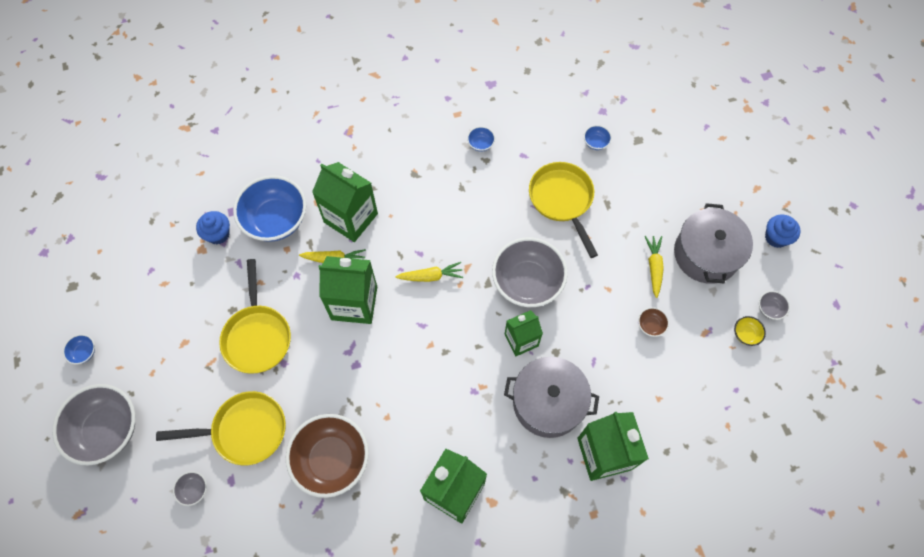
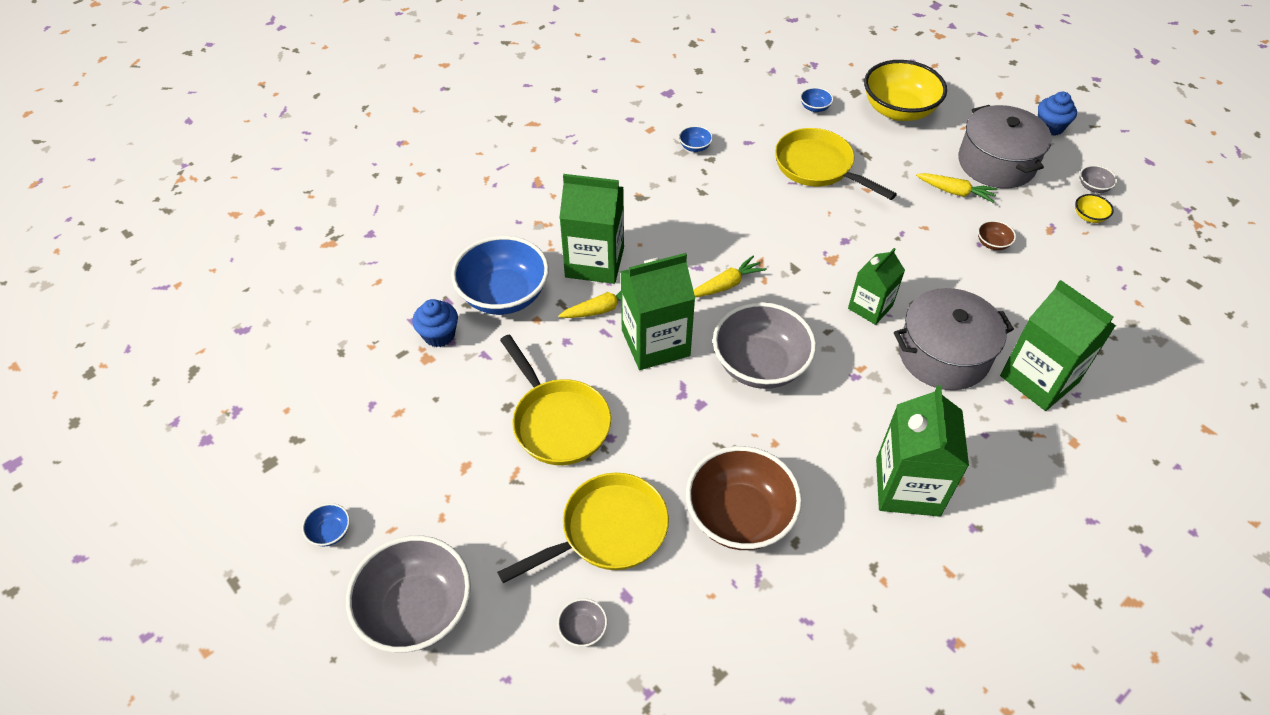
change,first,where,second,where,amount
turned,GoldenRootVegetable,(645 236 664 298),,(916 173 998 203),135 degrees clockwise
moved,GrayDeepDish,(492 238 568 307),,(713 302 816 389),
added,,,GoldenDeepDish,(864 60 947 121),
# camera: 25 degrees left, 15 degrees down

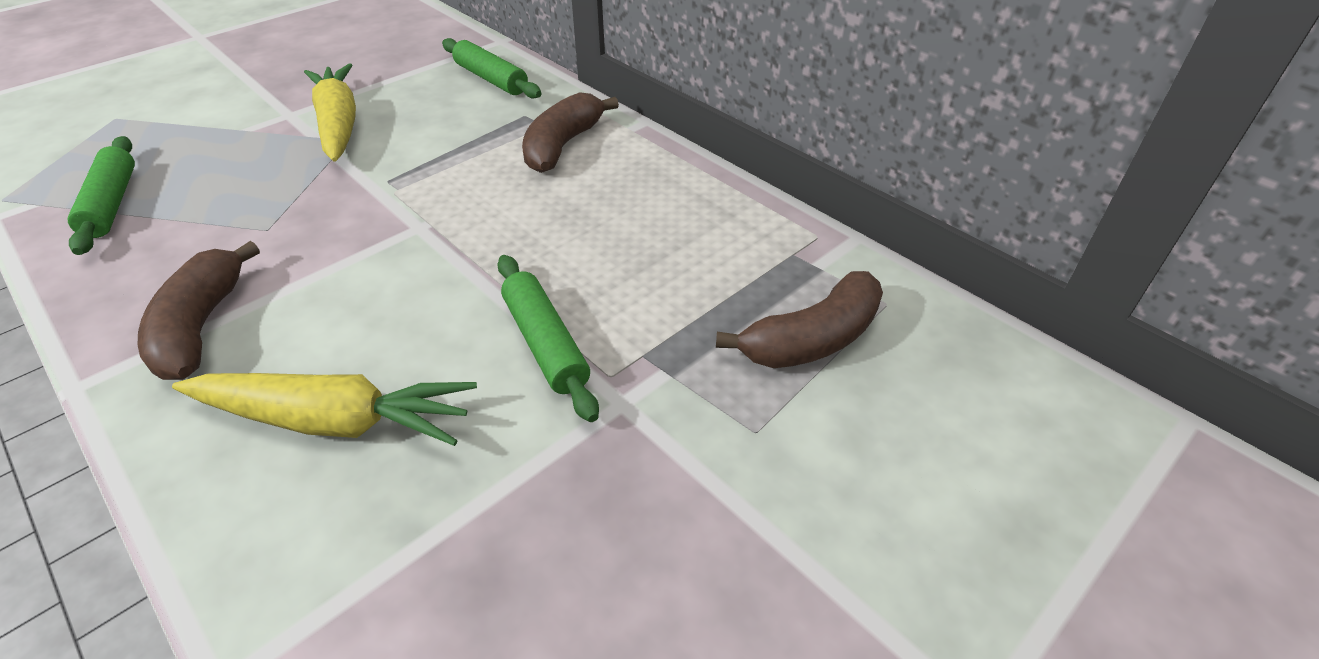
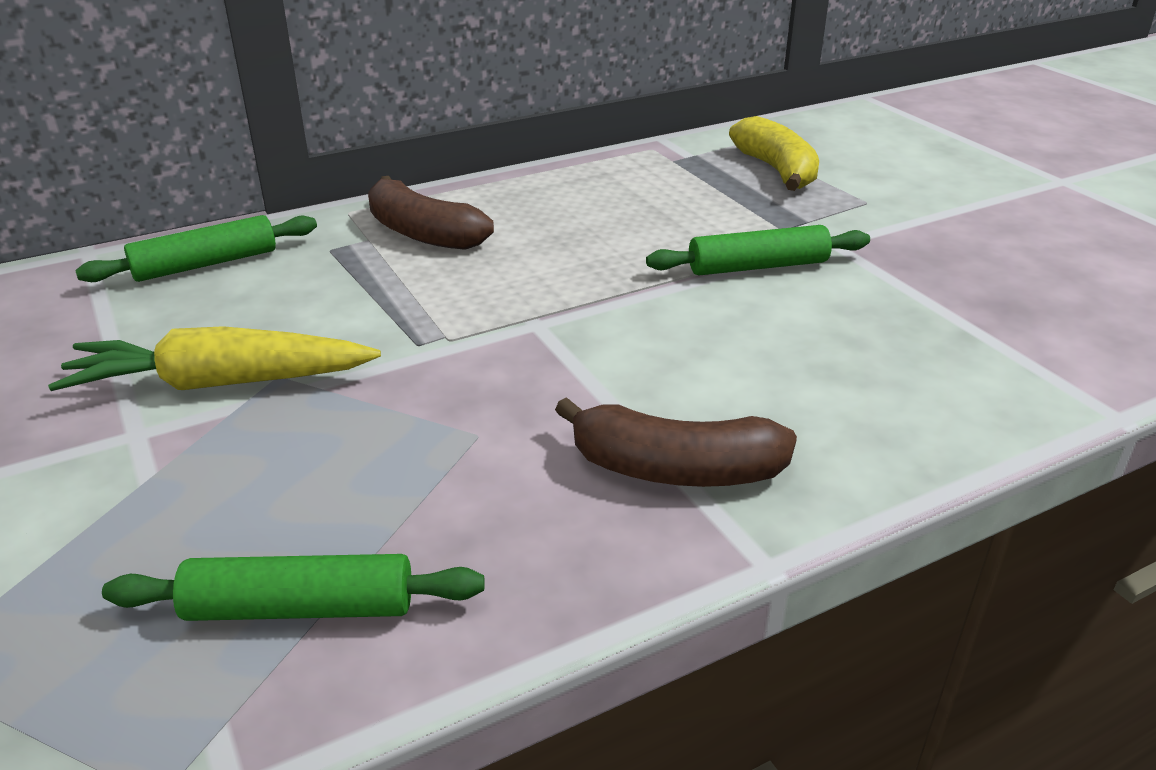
change,first,where,second,where,amount
recoloured,BrownBananaFruit,(716 271 883 368),GoldenBananaFruit,(729 116 819 191),
removed,GoldenRootVegetable,(172 373 477 446),,,
# camera: 75 degrees left, 10 degrees down

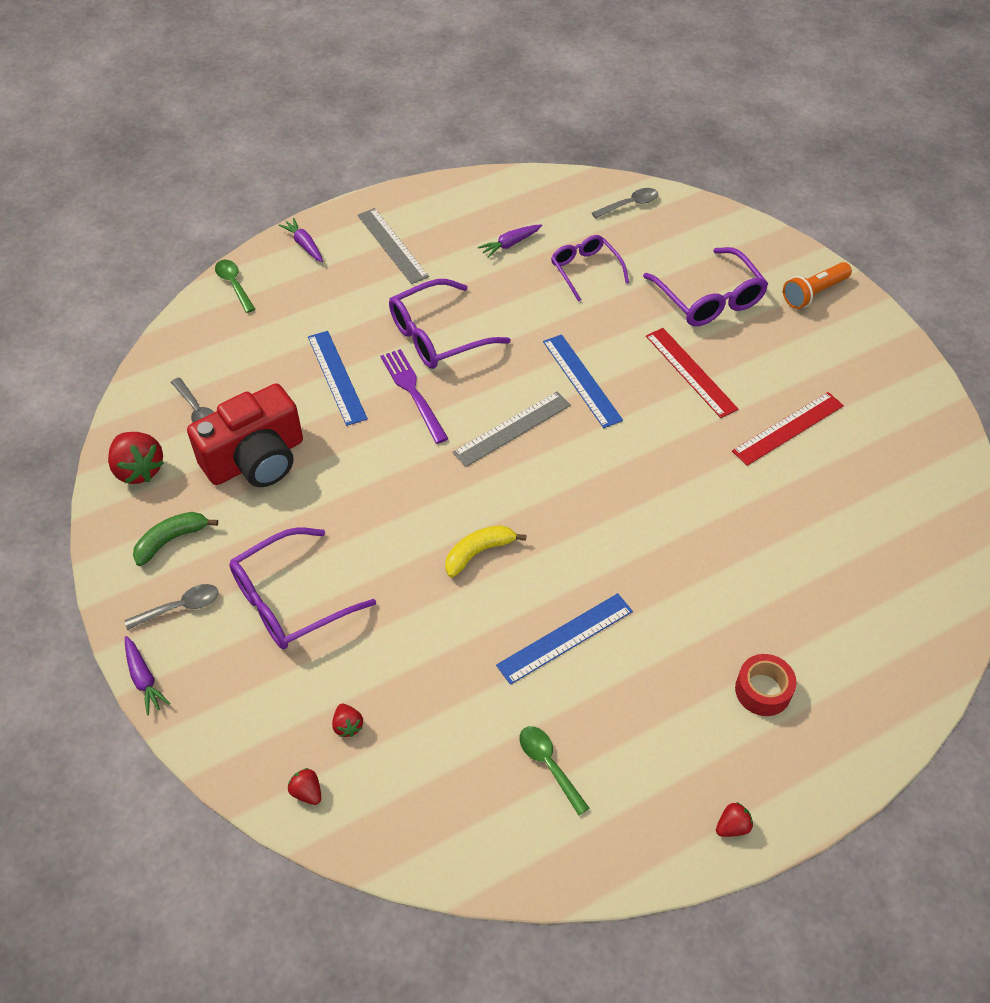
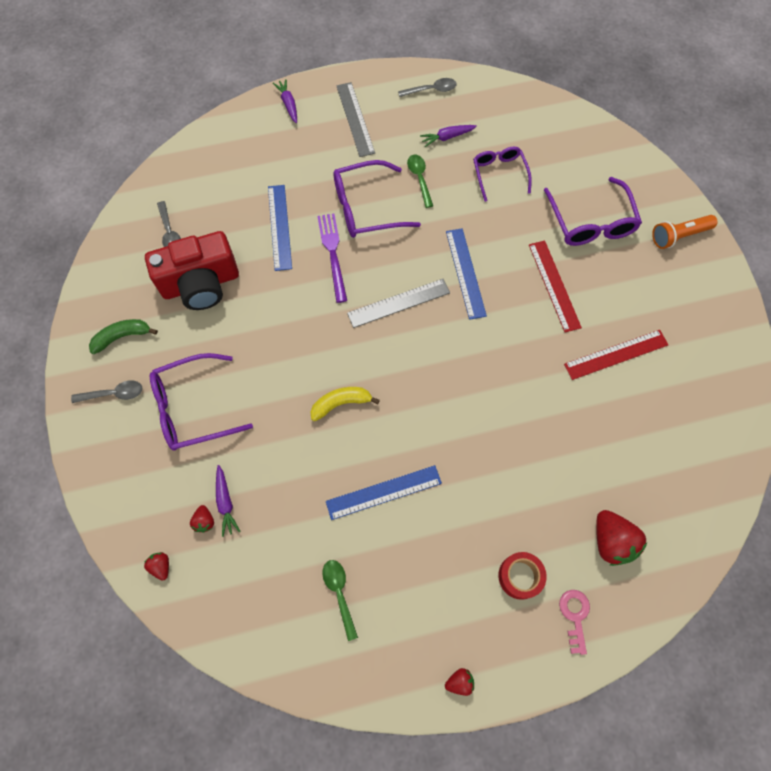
change,first,where,second,where,amount
moved,GraySpoon,(592 188 658 218),,(398 78 457 97),
moved,LeafGreenSpoon,(215 260 255 313),,(407 155 433 208),
moved,RedToyStrawberry,(108 432 164 484),,(596 510 647 566),
moved,RoyalPurpleRootVegetable,(125 636 170 716),,(216 465 241 537),
added,,,RosePinkDoorKey,(559 590 590 655),
# camera: 15 degrees right, 15 degrees up

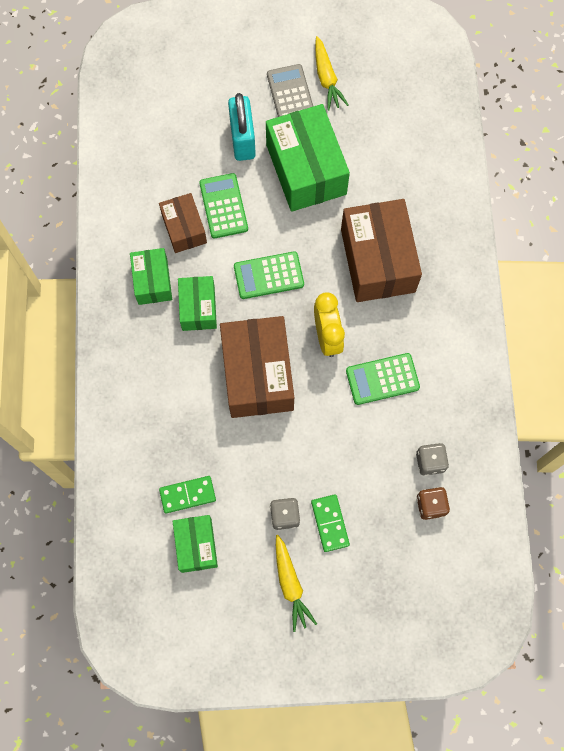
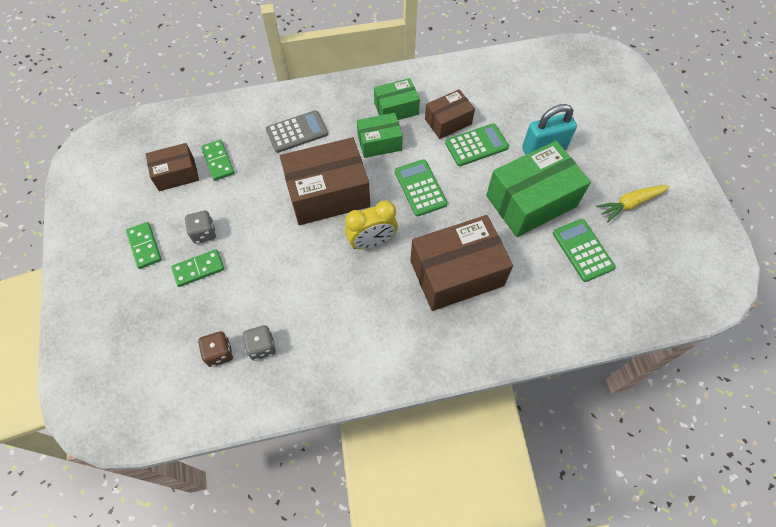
change,first,where,second,where,amount
moved,GrayAddingMachine,(267 64 313 117),,(266 110 328 153),
moved,LeafGreenAddingMachine,(346 353 420 405),,(553 219 616 282),
recoloured,LeafGreenBox,(173 515 218 573),BrownBox,(146 143 199 191),
replaced,GoldenRootVegetable,(276 535 317 632),LeafGreenDominoPiece,(126 222 161 269),
# camera: 80 degrees right, 10 degrees down

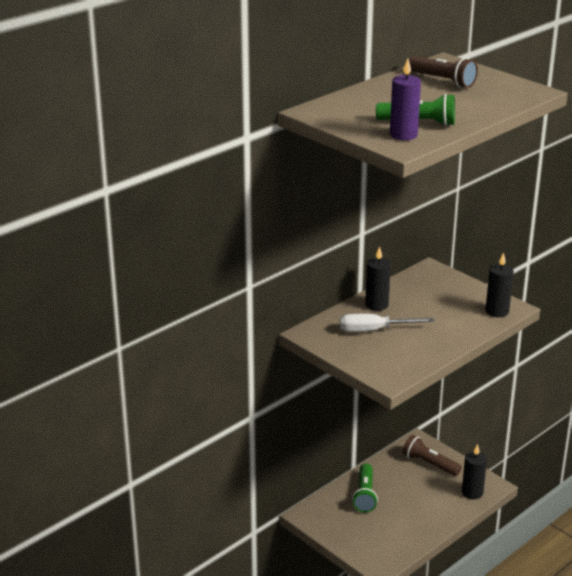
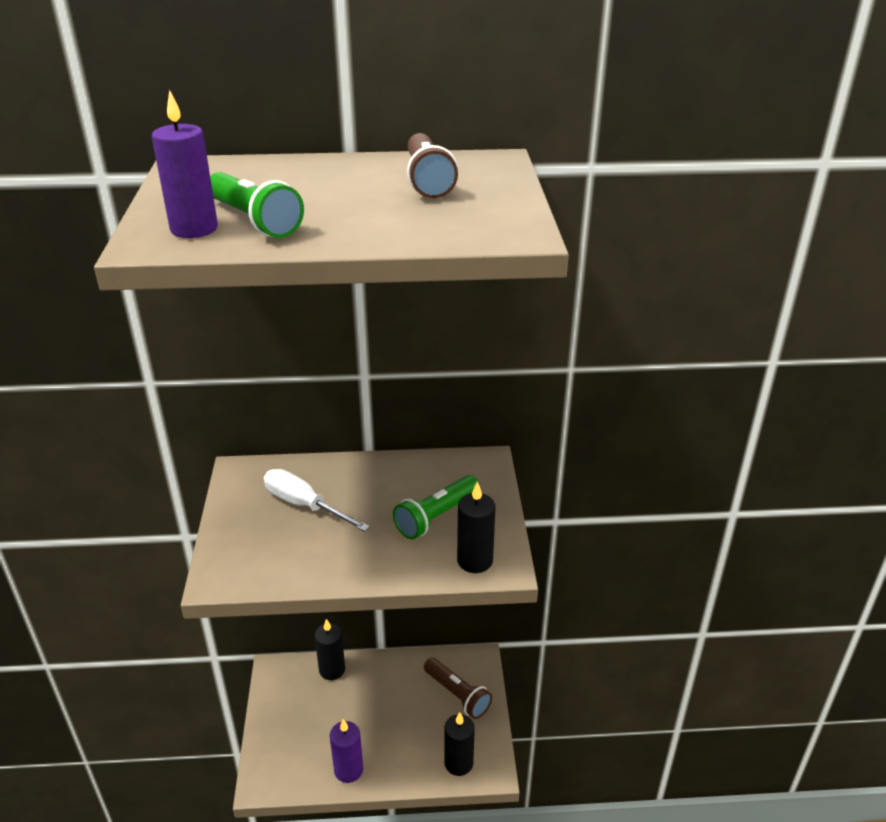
change,first,where,second,where,amount
moved,EbonyCandle,(365 246 391 311),,(315 619 345 680),
turned,BrownFlashlight,(402 435 462 476),,(424 658 492 719),150 degrees clockwise
moved,LeafGreenFlashlight,(352 463 378 513),,(393 475 480 539),
added,,,RoyalPurpleCandle,(330 719 363 783),
# camera: 40 degrees right, 5 degrees up

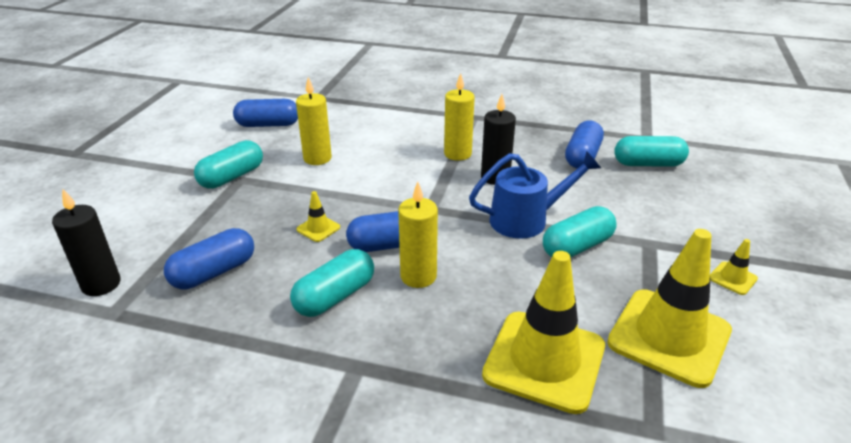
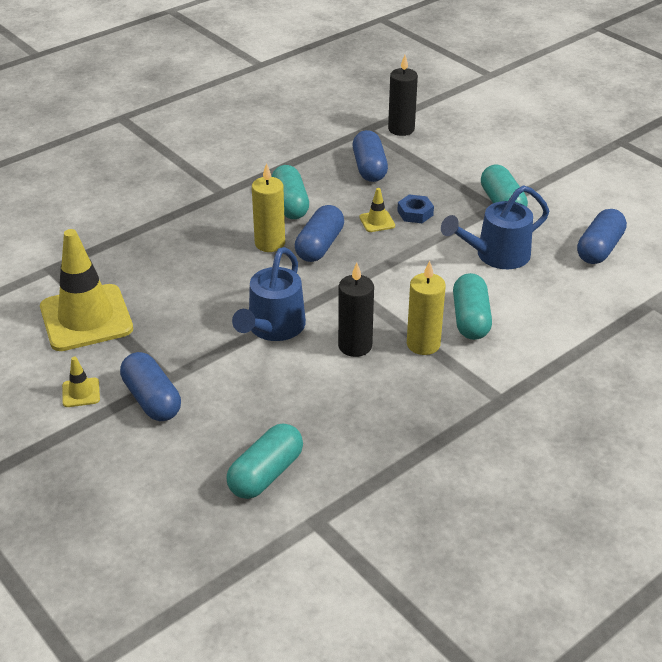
change,first,where,second,where,amount
replaced,GoldenCandle,(296 77 332 165),RoyalBlueWateringCan,(441 185 549 269),
moved,RoyalBluePillShape,(565 120 604 168),,(120 352 181 421),
moved,TealPillShape,(543 206 617 258),,(453 273 492 340),
removed,GoldenTrafficCone,(482 251 605 414),,,
added,,,RoyalBlueHexNut,(397 194 434 223),
# camera: 125 degrees right, 5 degrees up

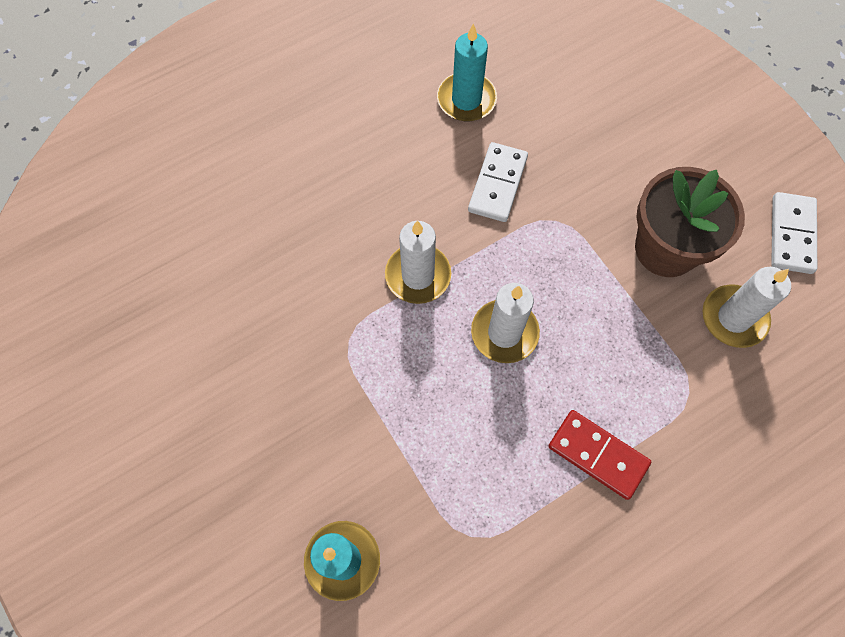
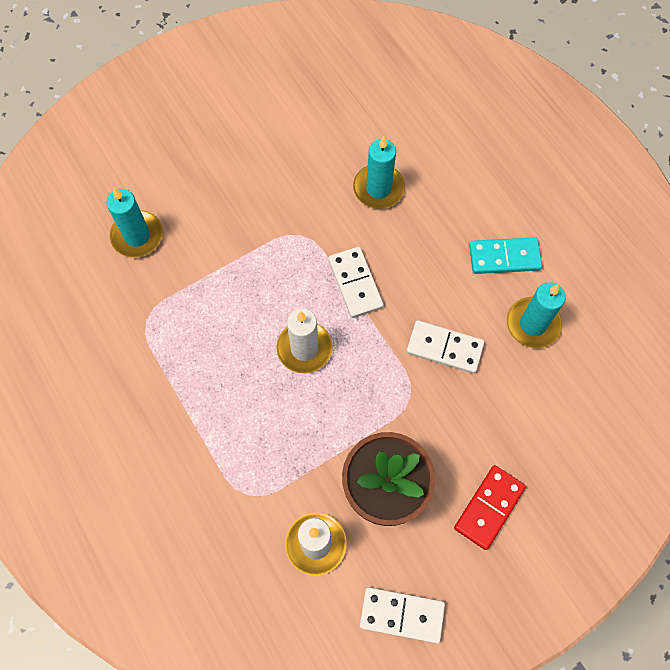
change,first,where,second,where,amount
replaced,WhiteCandle,(385 220 451 304),WhiteDominoPiece,(328 247 384 318),
moved,RedDominoPiece,(548 410 651 500),,(454 465 526 550),
added,,,TealCandle,(353 136 405 209),
added,,,TealDominoPiece,(469 237 542 274),
# camera: 90 degrees right, 0 degrees up

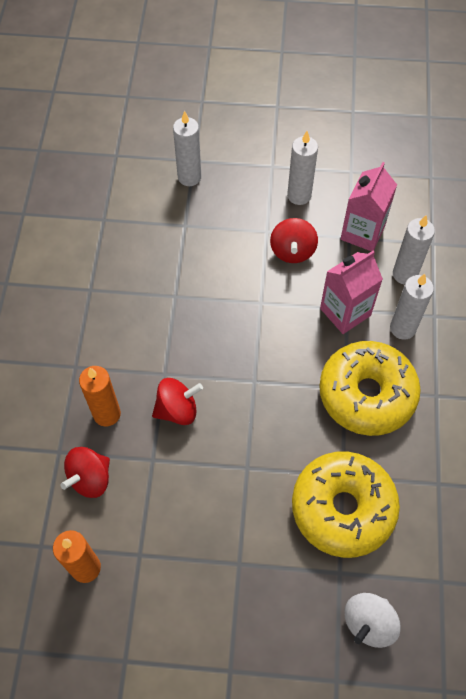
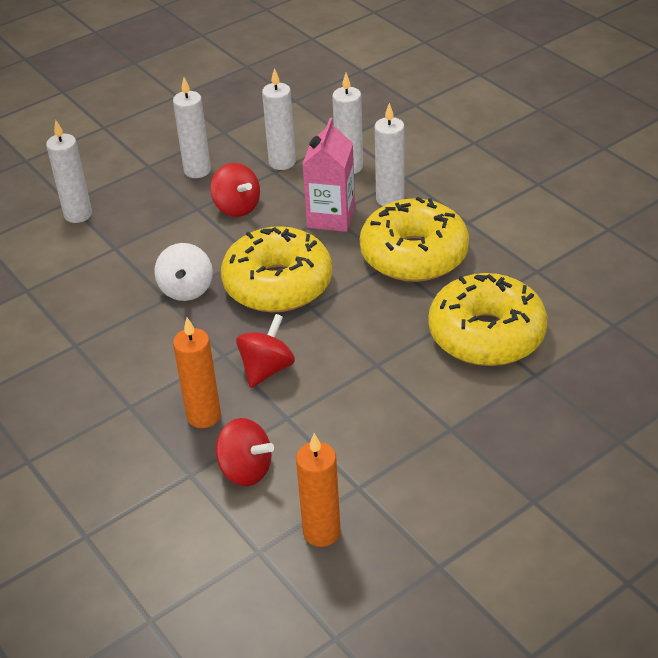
change,first,where,second,where,amount
replaced,RosePinkJuiceCarton,(341 162 397 251),WhiteCandle,(262 68 296 170),
turned,RedWhirligig,(60 447 110 498),,(216 418 274 486),60 degrees counterclockwise
moved,WhiteWhirligig,(345 593 400 648),,(154 243 213 301),
added,,,GoldenGlazedDonut,(221 226 332 312),
# camera: 40 degrees left, 20 degrees down

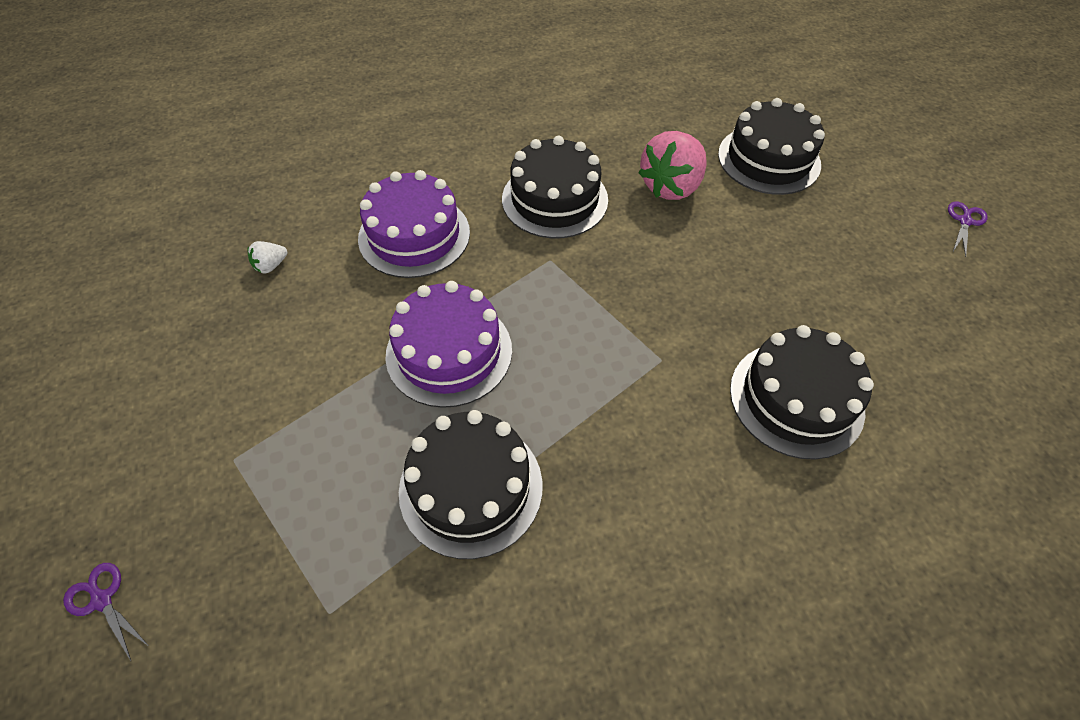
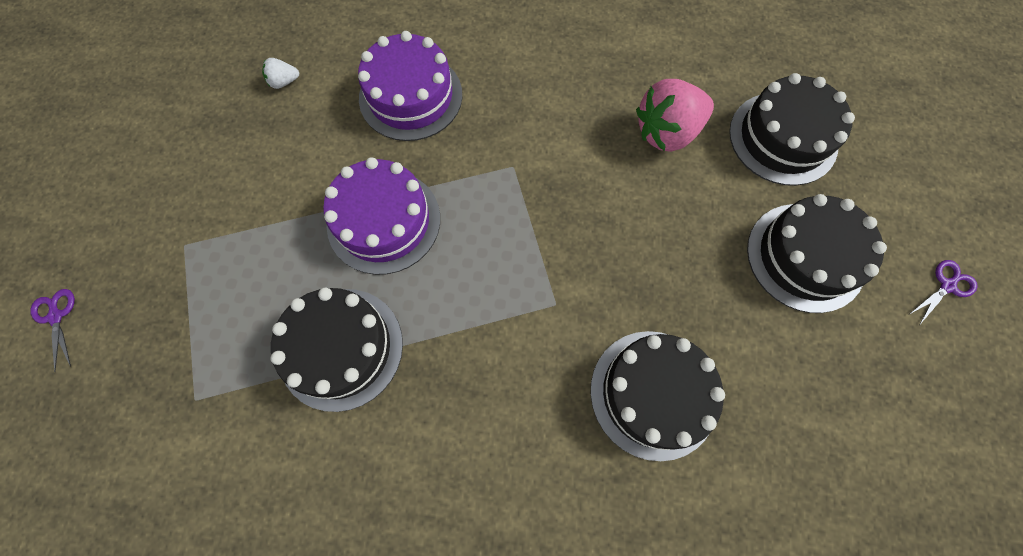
change,first,where,second,where,amount
moved,EbonyCake,(502 136 608 238),,(747 194 887 313),
# camera: 25 degrees right, 15 degrees up

